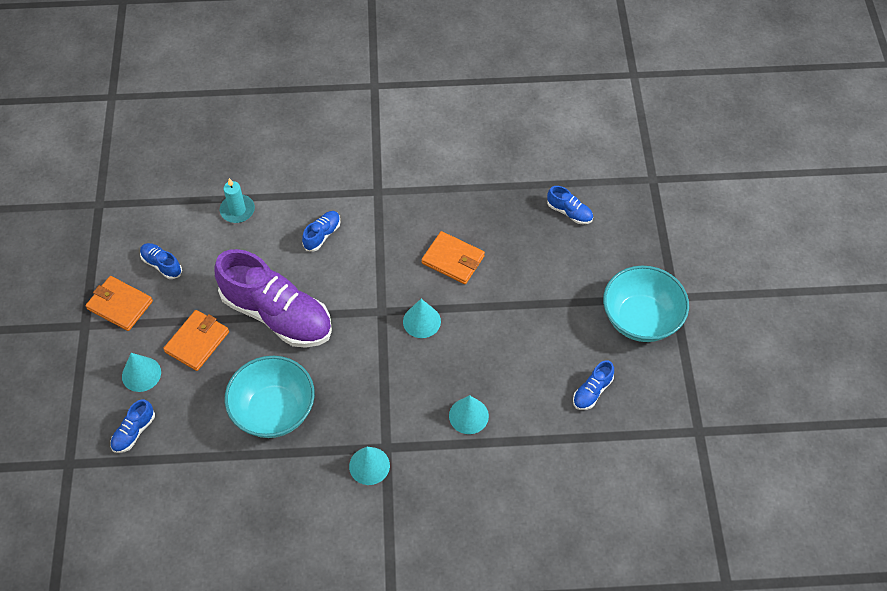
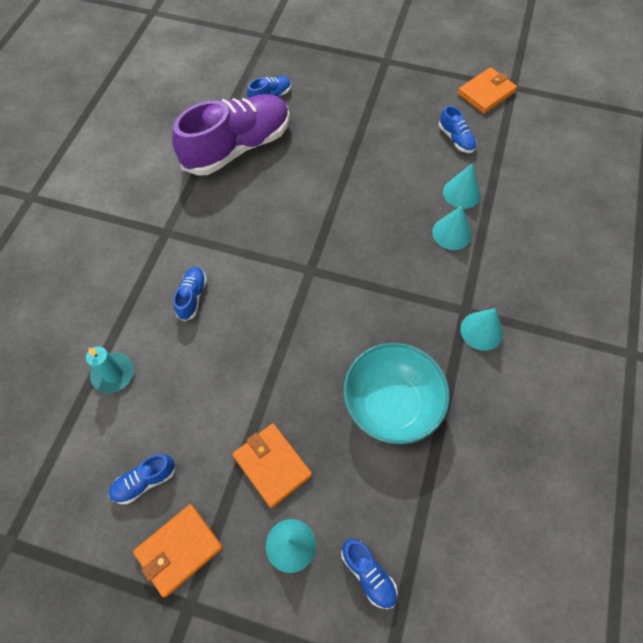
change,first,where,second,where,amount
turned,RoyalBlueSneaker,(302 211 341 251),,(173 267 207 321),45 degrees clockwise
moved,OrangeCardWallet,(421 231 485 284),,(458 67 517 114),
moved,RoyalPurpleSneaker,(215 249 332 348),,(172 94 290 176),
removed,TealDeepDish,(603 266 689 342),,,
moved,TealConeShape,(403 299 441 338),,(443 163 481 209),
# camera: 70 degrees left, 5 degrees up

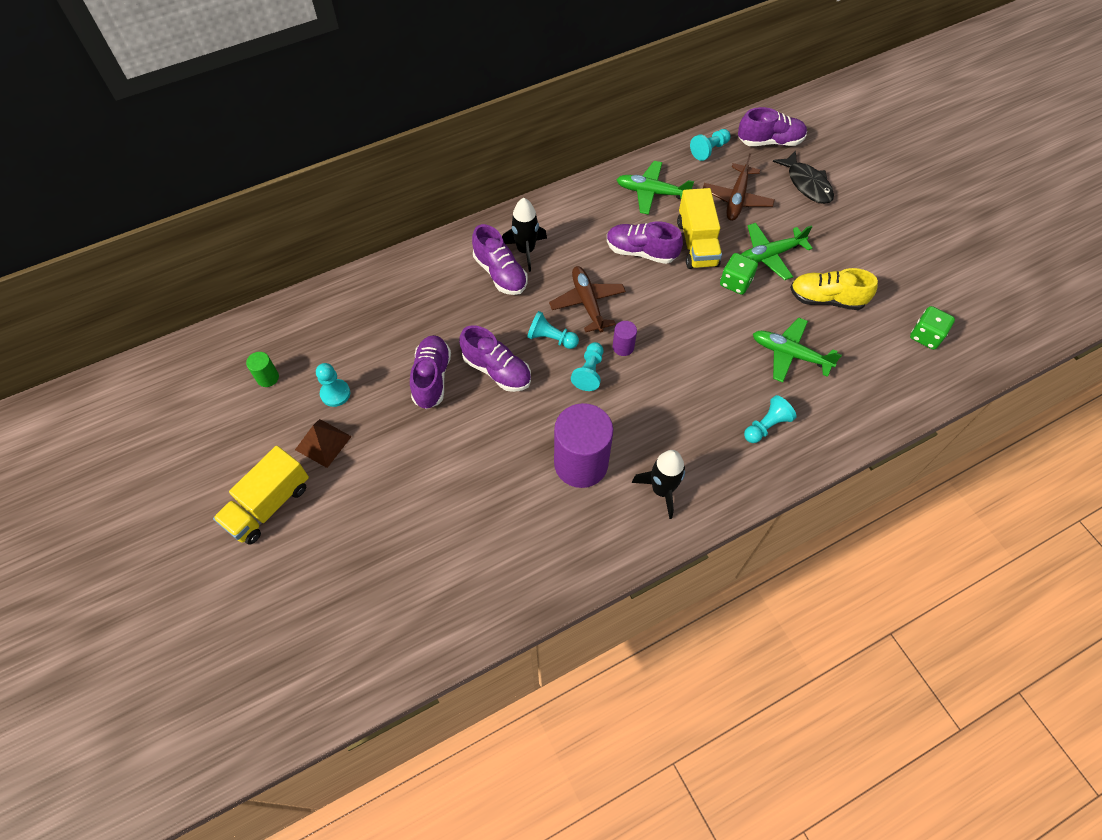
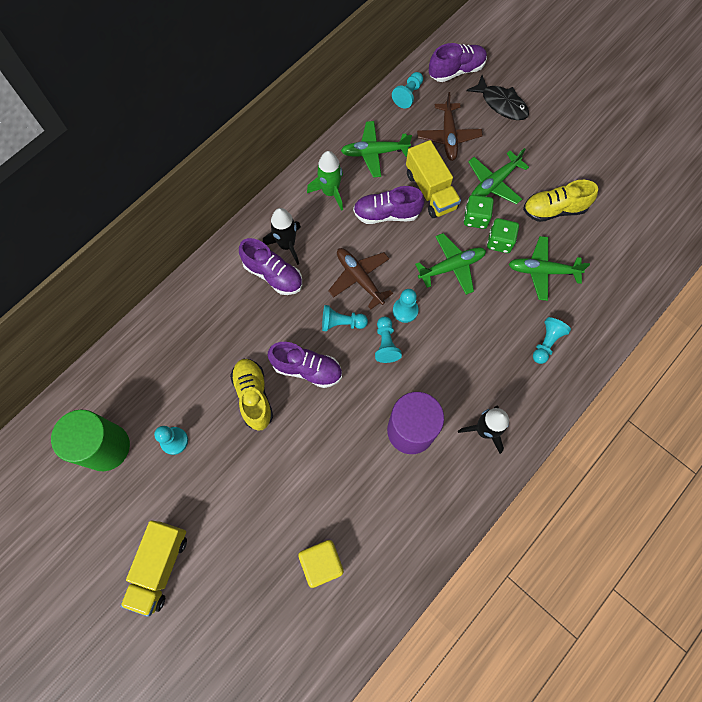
change,first,where,second,where,amount
moved,LeafGreenDie,(910 306 955 350),,(487 218 519 253),
replaced,RoyalPurpleCylinder,(613 321 637 356),TealChessPawn,(393 289 419 323),
recoloured,RoyalPurpleSneaker,(410 335 451 409),GoldenSneaker,(230 359 273 431),
resized,LeafGreenCylinder,(246 352 279 387),,(51 410 130 471),x2.30
removed,BrownPyramidShape,(295 419 352 468),,,
added,,,LeafGreenRocket,(307 151 343 211),
added,,,LeafGreenToyPlane,(415 233 486 295),
added,,,GoldenSolidCube,(298 540 344 588),
# camera: 20 degrees left, 10 degrees up

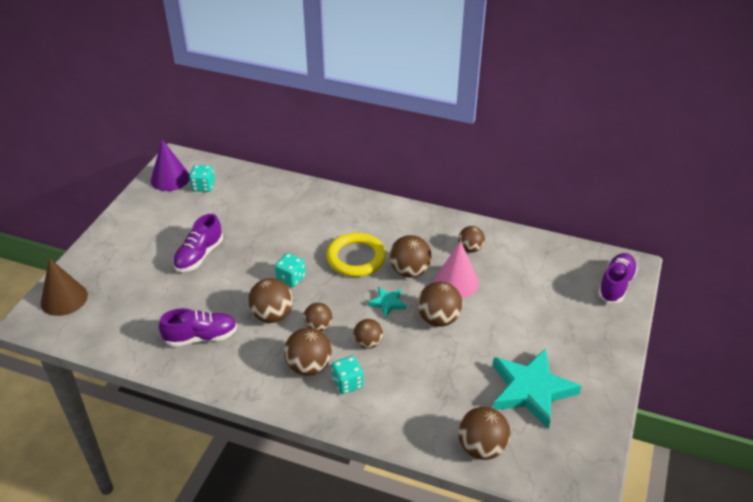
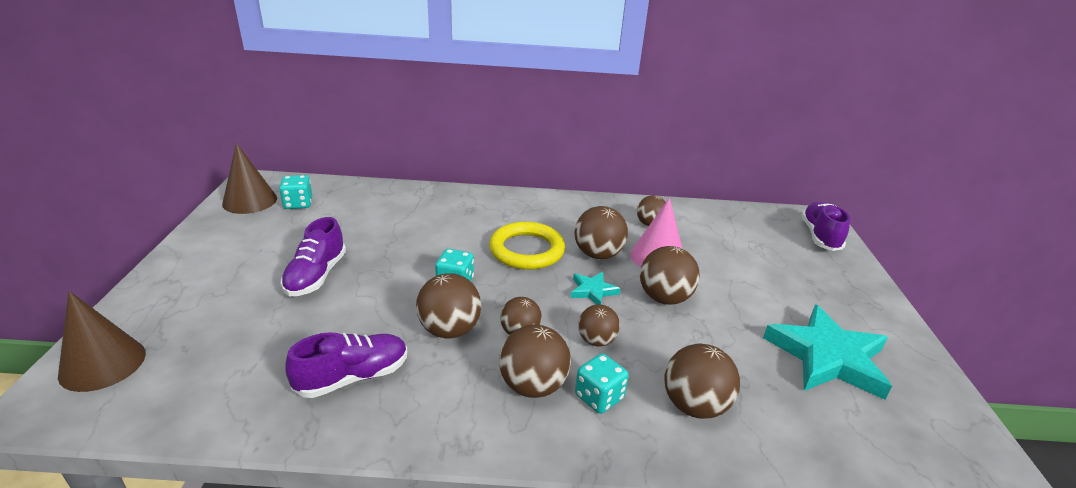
change,first,where,second,where,amount
recoloured,RoyalPurpleConeShape,(151 139 190 191),BrownConeShape,(222 143 277 214),
moved,BrownBall,(458 407 510 460),,(664 344 740 419),
# camera: 20 degrees left, 10 degrees down

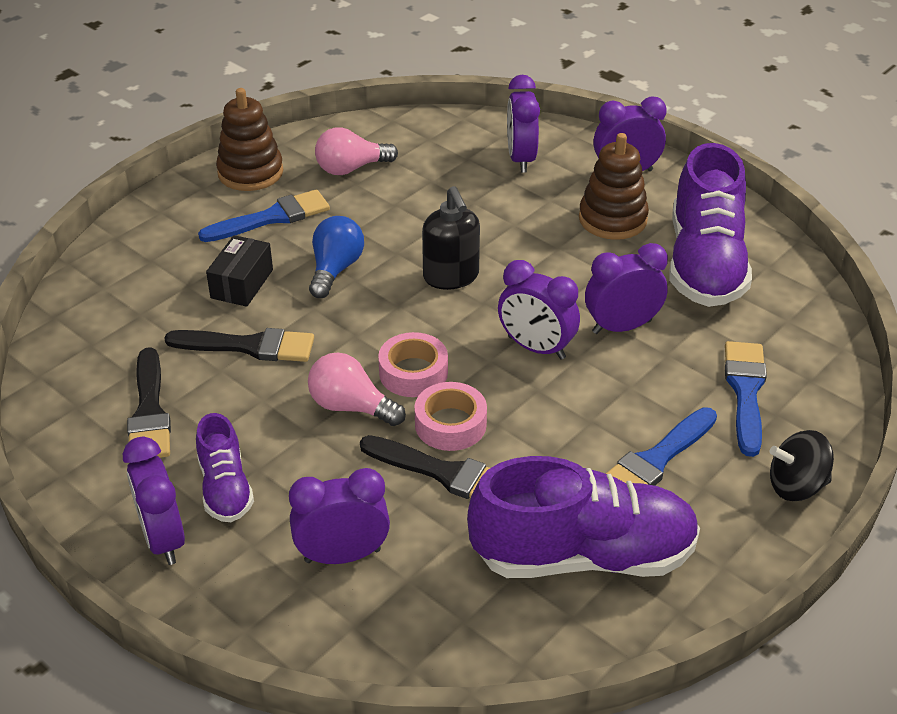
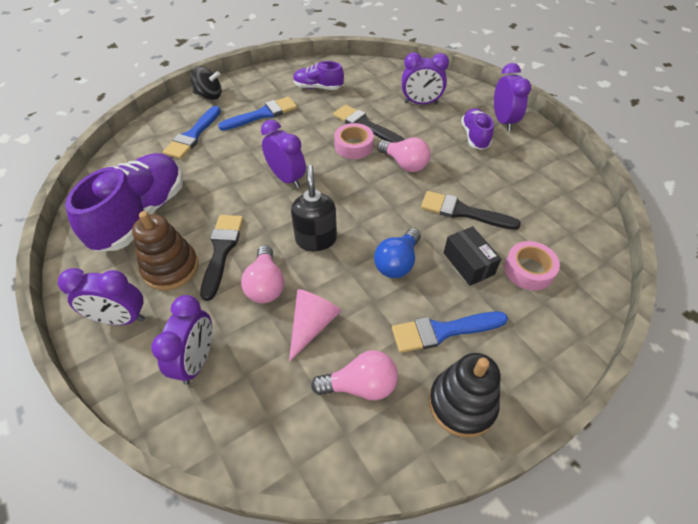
change,first,where,second,where,amount
recoloured,BrownStackingToy,(216 88 283 191),EbonyStackingToy,(429 353 501 438),
turned,EbonyBox,(206 235 273 307),,(444 226 501 286),60 degrees counterclockwise
removed,RoyalPurpleBedsideClock,(585 243 668 334),,,
moved,RosePinkRollOfTape,(378 332 448 397),,(504 241 560 291),
moved,EbonyBrush,(127 347 171 458),,(200 215 243 301),
resized,RoyalPurpleSneaker,(467 456 700 578),,(293 61 344 90),x0.52
added,,,RosePinkBulb,(241 245 284 303),
added,,,RosePinkConeShape,(289 289 341 362),
# camera: 165 degrees left, 10 degrees up

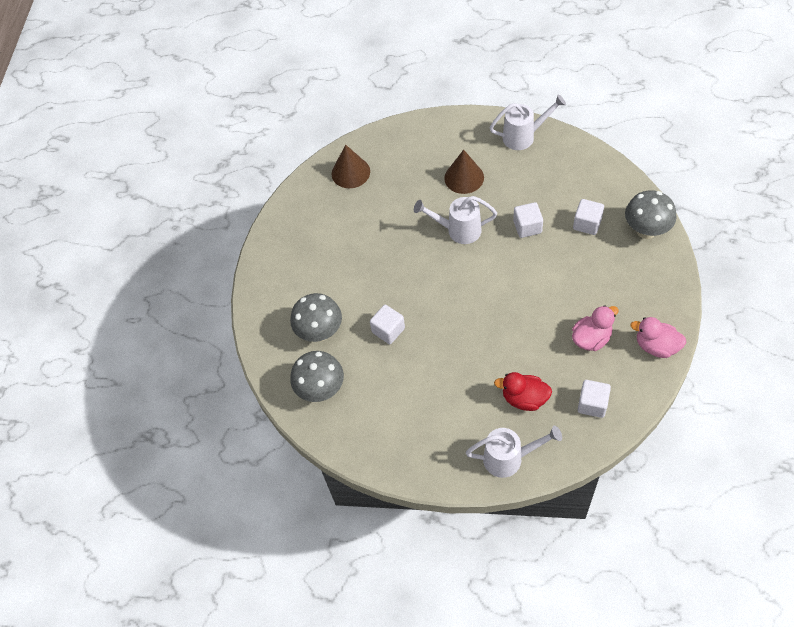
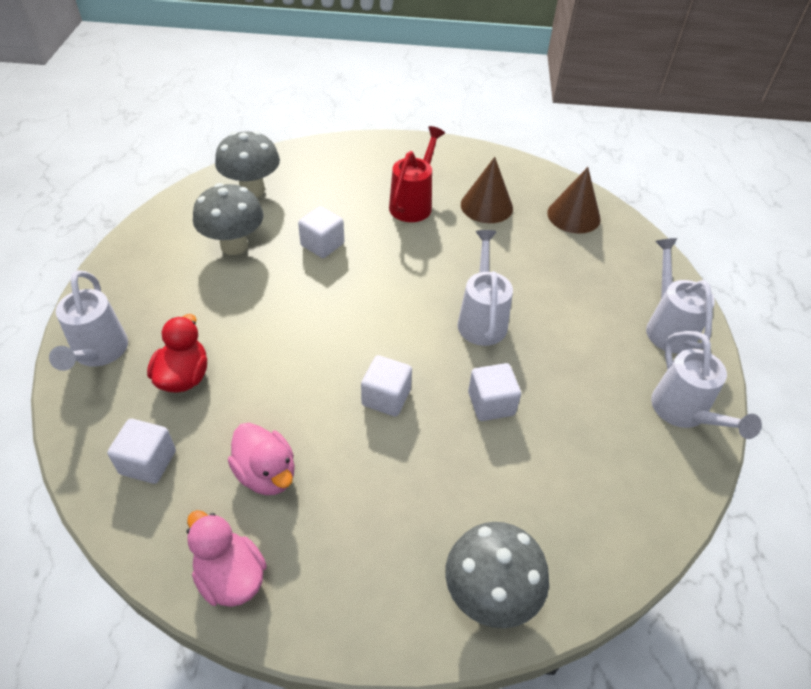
change,first,where,second,where,amount
moved,BrownConeShape,(444 150 484 194),,(461 157 513 223),
moved,WhiteSolidCube,(573 199 604 235),,(361 355 412 416),
moved,GrayFungus,(290 293 342 342),,(193 183 263 255),
turned,RosePinkDuck,(630 317 687 358),,(187 510 267 607),60 degrees counterclockwise
added,,,RedWateringCan,(389 126 445 222),
added,,,WhiteWateringCan,(646 238 715 353),
# camera: 80 degrees right, 10 degrees down

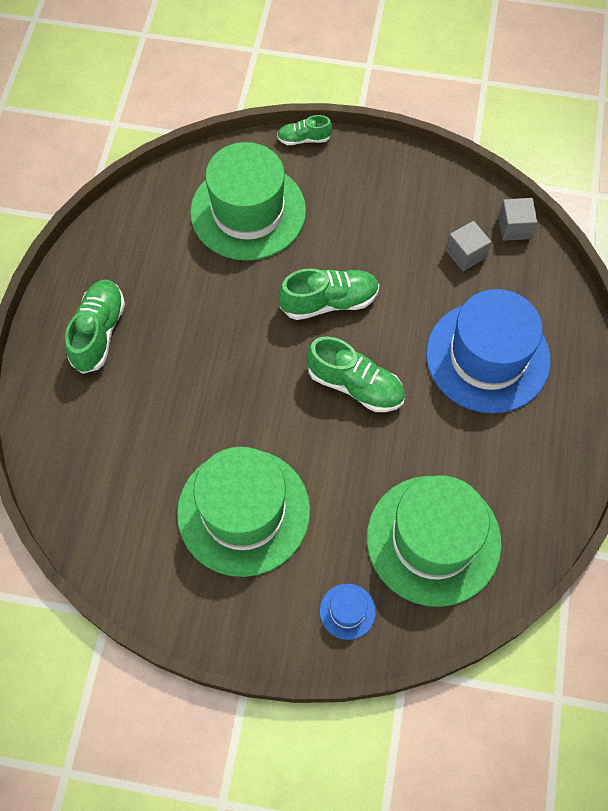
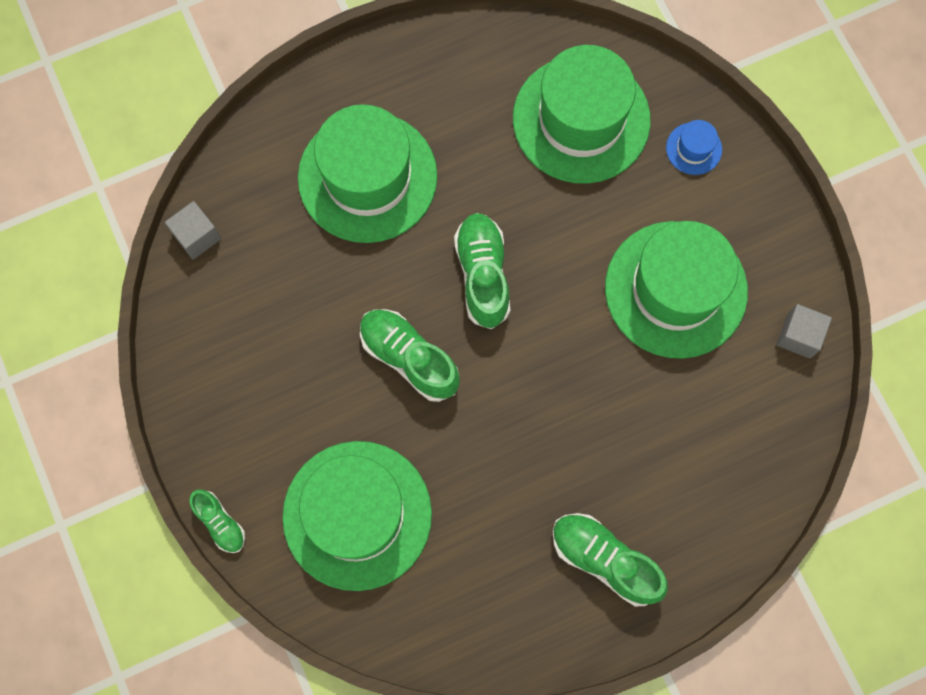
change,first,where,second,where,amount
moved,GraySolidCube,(446 221 492 271),,(777 304 832 359),
turned,LeafGreenSneaker,(65 279 125 374),,(553 513 668 606),60 degrees clockwise
recoloured,RoyalBlueTopHat,(426 289 551 413),LeafGreenTopHat,(298 104 437 243),
# camera: 125 degrees left, 10 degrees up

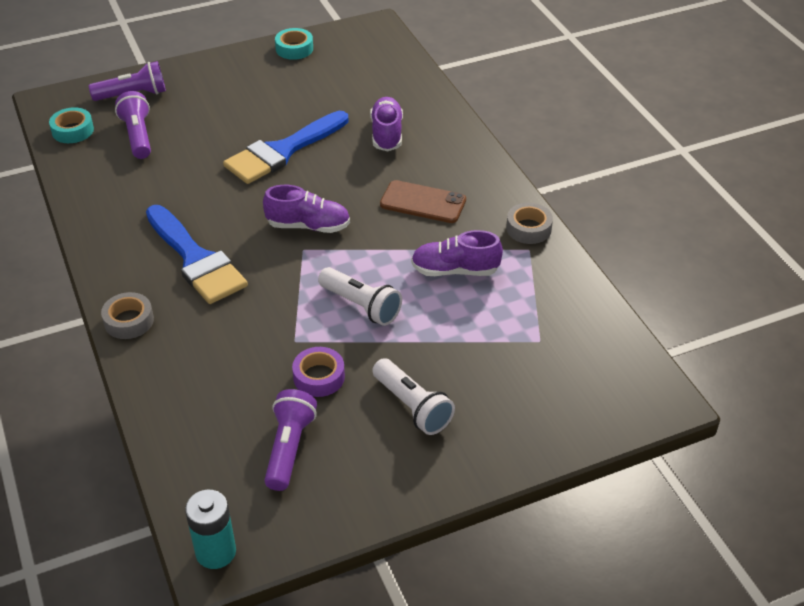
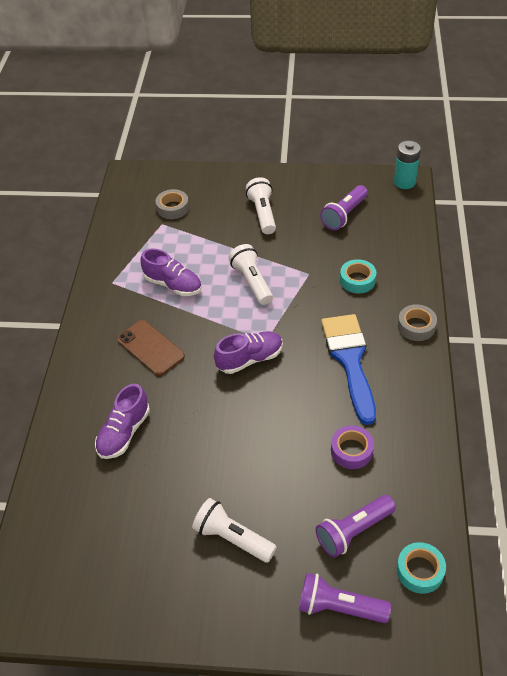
change,first,where,second,where,amount
moved,TealRollOfTape,(275 28 313 60),,(340 259 376 293),
turned,RoyalPurpleFlashlight,(115 91 151 159),,(316 495 396 558),45 degrees clockwise
removed,RoyalBlueBrush,(223 111 349 184),,,
turned,RoyalPurpleSneaker,(263 185 350 233),,(214 331 283 374),120 degrees clockwise
moved,GrayRollOfTape,(506 203 553 244),,(156 189 189 219),
moved,RoyalPurpleRollOfTape,(292 347 345 397),,(331 425 374 469),
added,,,WhiteFlashlight,(192 498 277 563),
# camera: 150 degrees left, 5 degrees up

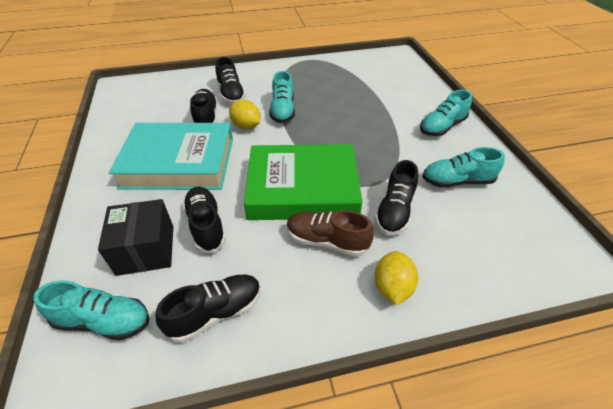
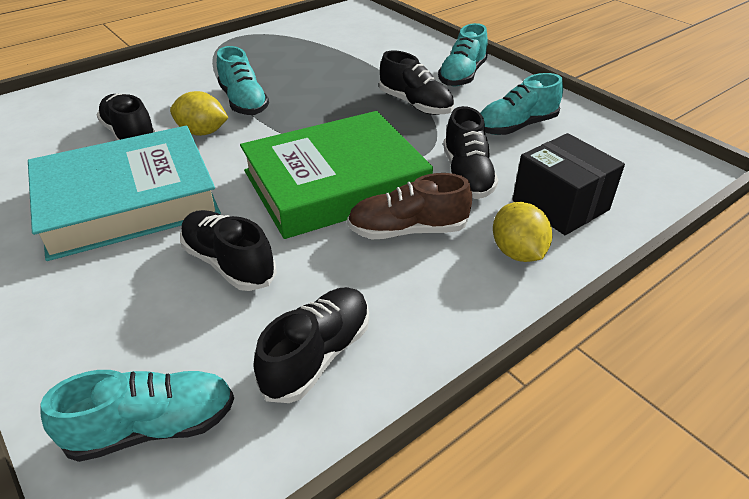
change,first,where,second,where,amount
moved,EbonySneaker,(215 57 246 104),,(379 50 454 115),
moved,EbonyBox,(98 199 173 276),,(512 133 625 235),
# camera: 25 degrees left, 5 degrees down

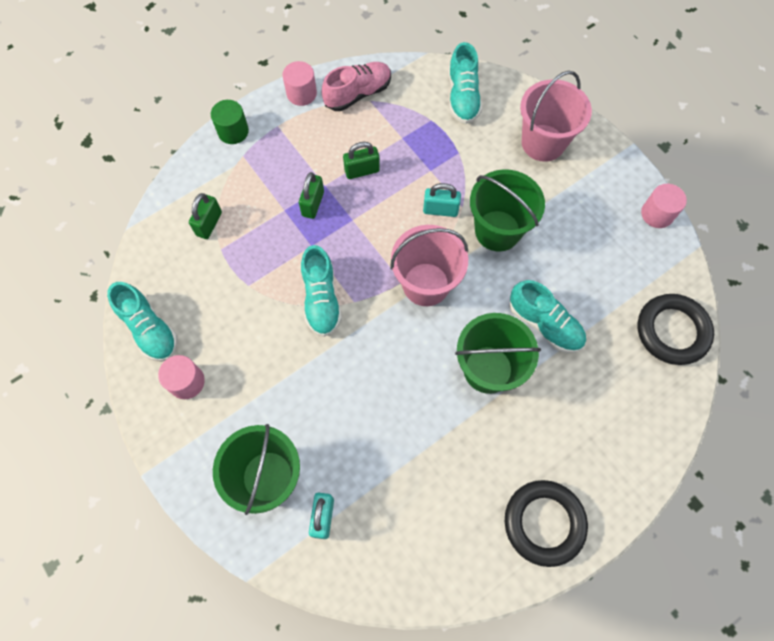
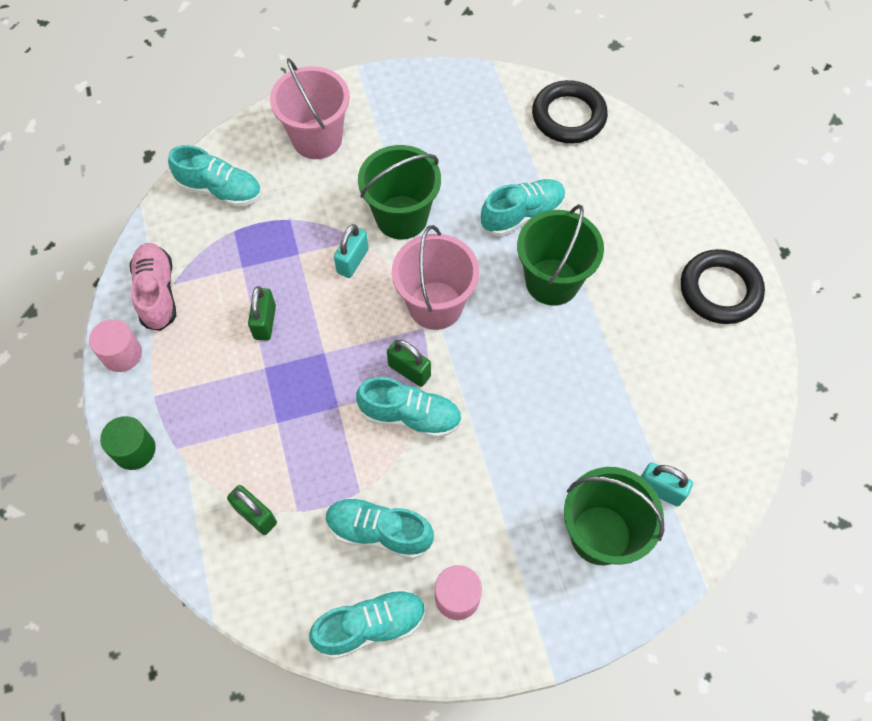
change,first,where,second,where,amount
moved,LeafGreenSmallLock,(299 172 324 219),,(387 340 431 387),
removed,RosePinkCylinder,(641 184 687 228),,,
added,,,TealSneaker,(326 497 434 559),
# camera: 70 degrees left, 5 degrees down

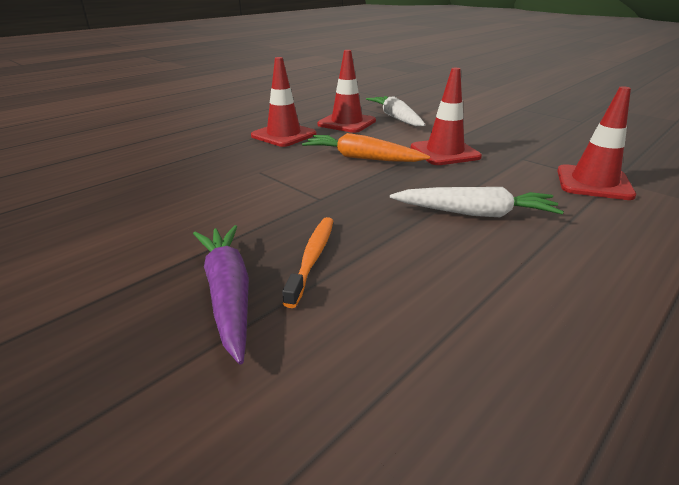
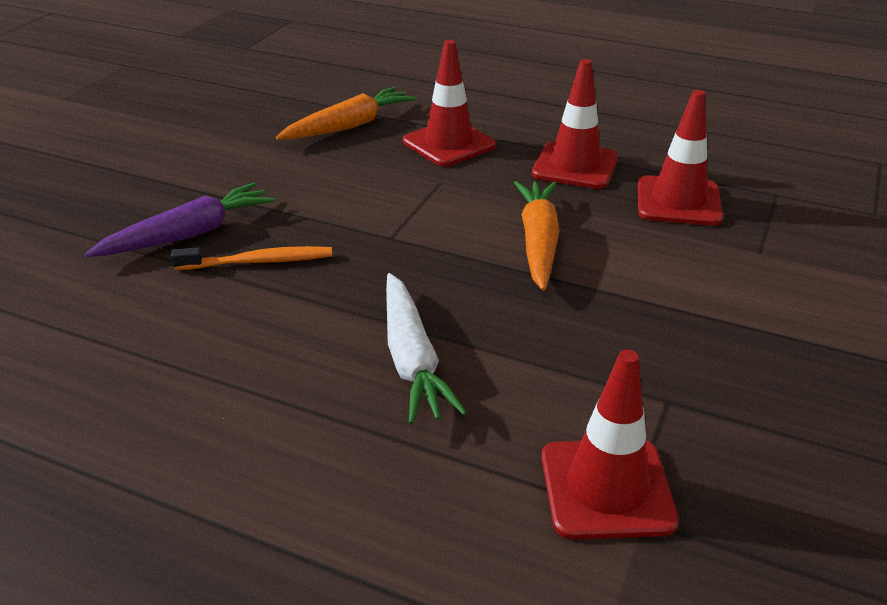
change,first,where,second,where,amount
moved,RedTrafficCone,(411 68 482 165),,(403 40 496 166),
removed,WhiteRootVegetable,(366 96 425 126),,,
added,,,OrangeRootVegetable,(276 87 416 140),
# camera: 70 degrees right, 5 degrees up

